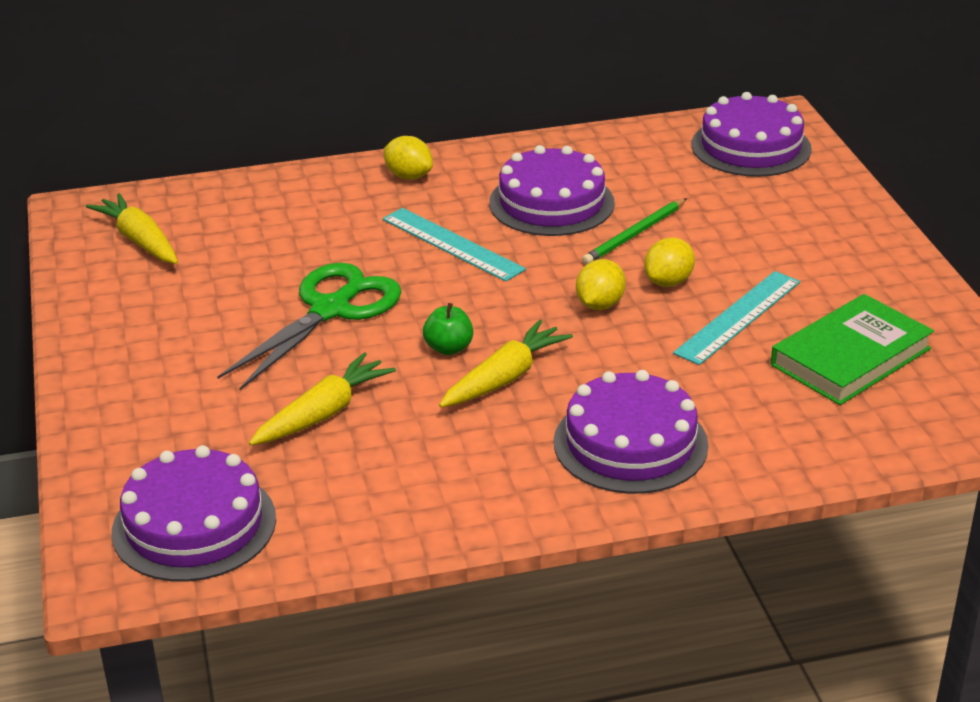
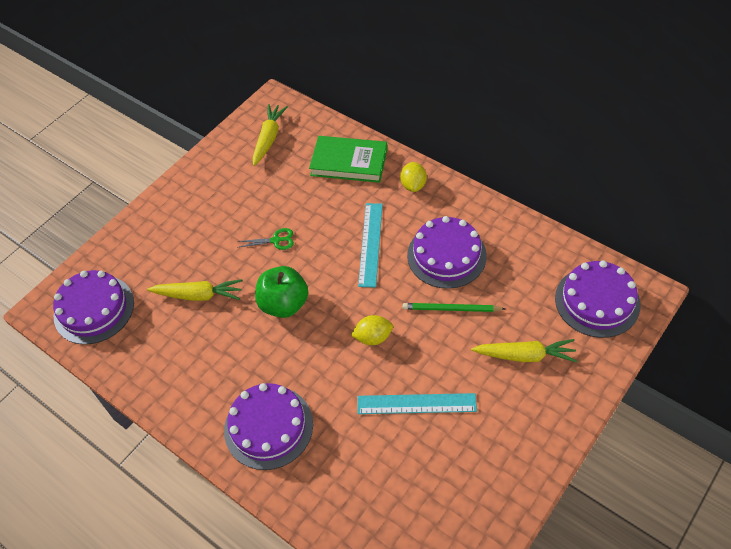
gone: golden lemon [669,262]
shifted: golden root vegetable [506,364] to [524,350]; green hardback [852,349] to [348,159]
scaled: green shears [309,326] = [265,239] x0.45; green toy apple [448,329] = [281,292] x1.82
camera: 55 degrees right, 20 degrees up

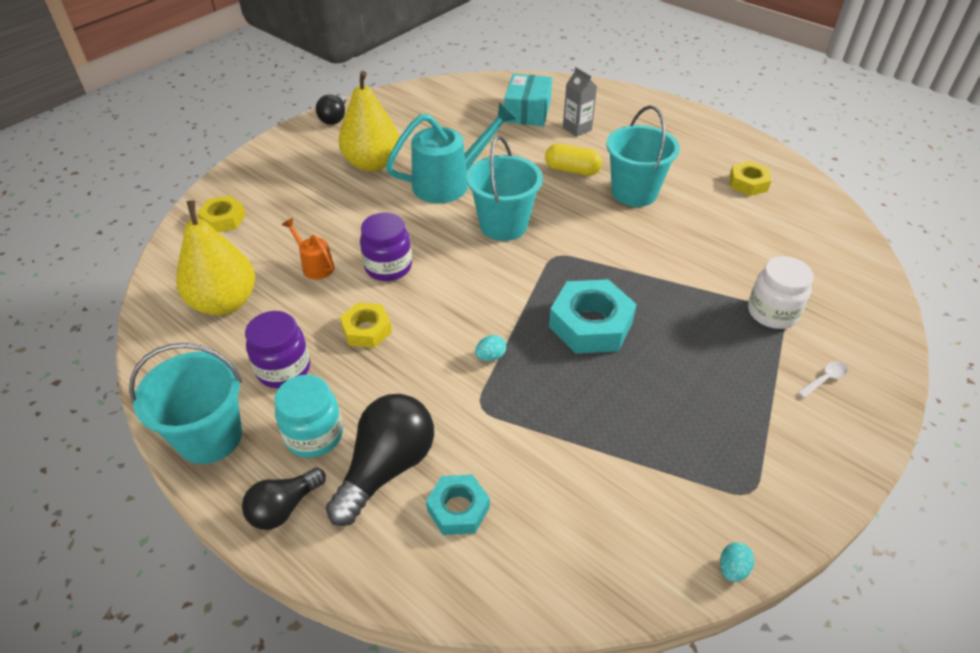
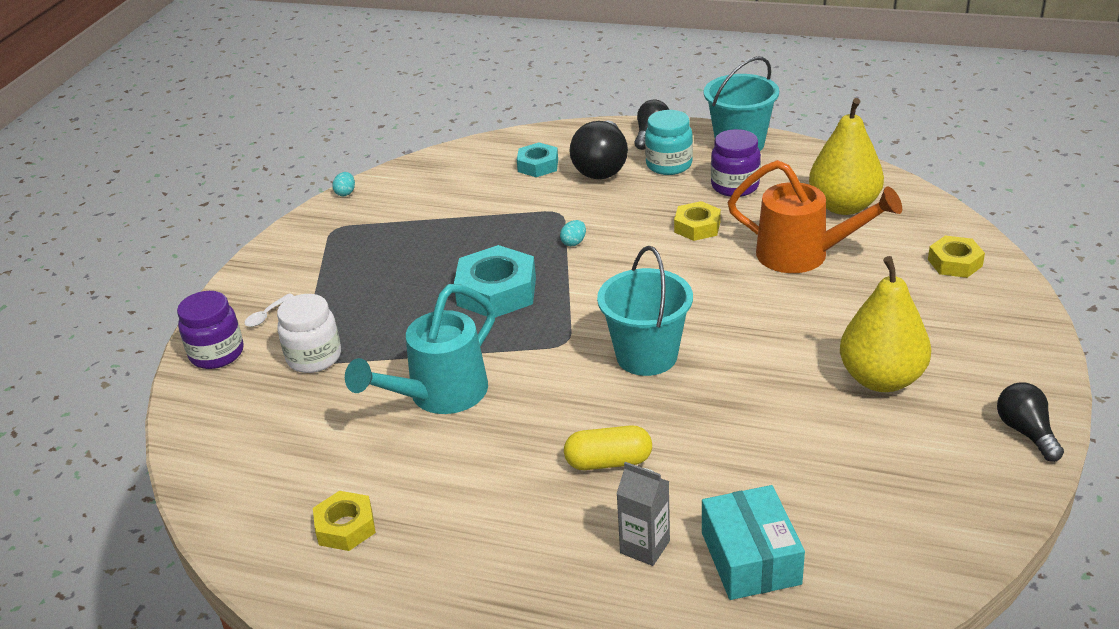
gone: teal sand bucket [643,156]
shifted: violet preserve jar [386,246] to [210,330]; teal watering can [451,152] to [420,349]
scaled: bright orange watering can [308,249] = [814,216] x2.01
camera: 160 degrees right, 10 degrees down

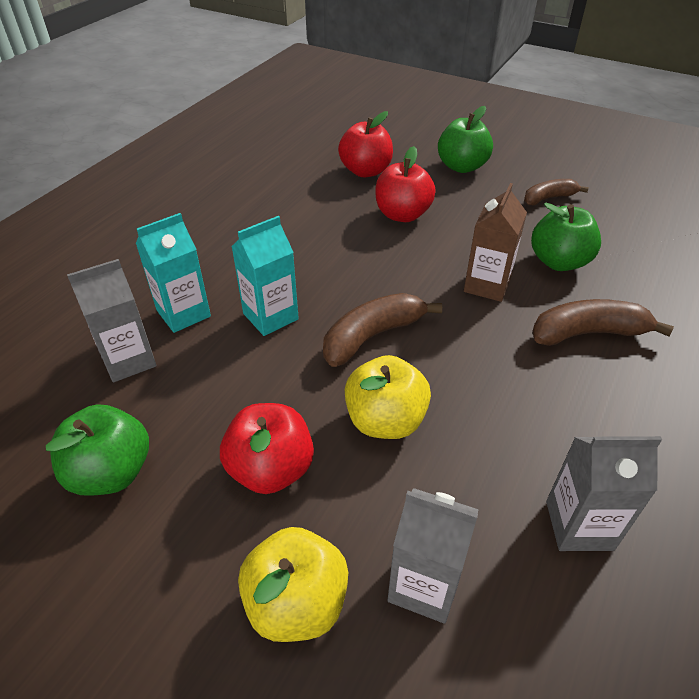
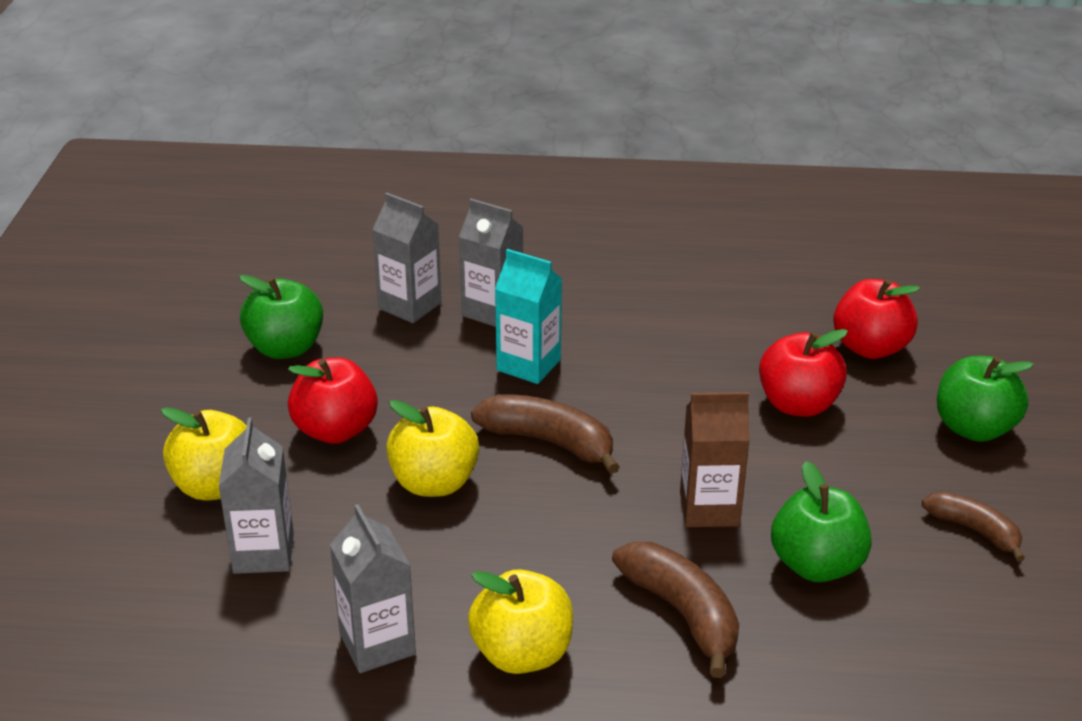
new: golden toy apple [520,621]
repainted: teal juice carton [173,273] to gray juice carton [491,263]
camera: 65 degrees right, 10 degrees down

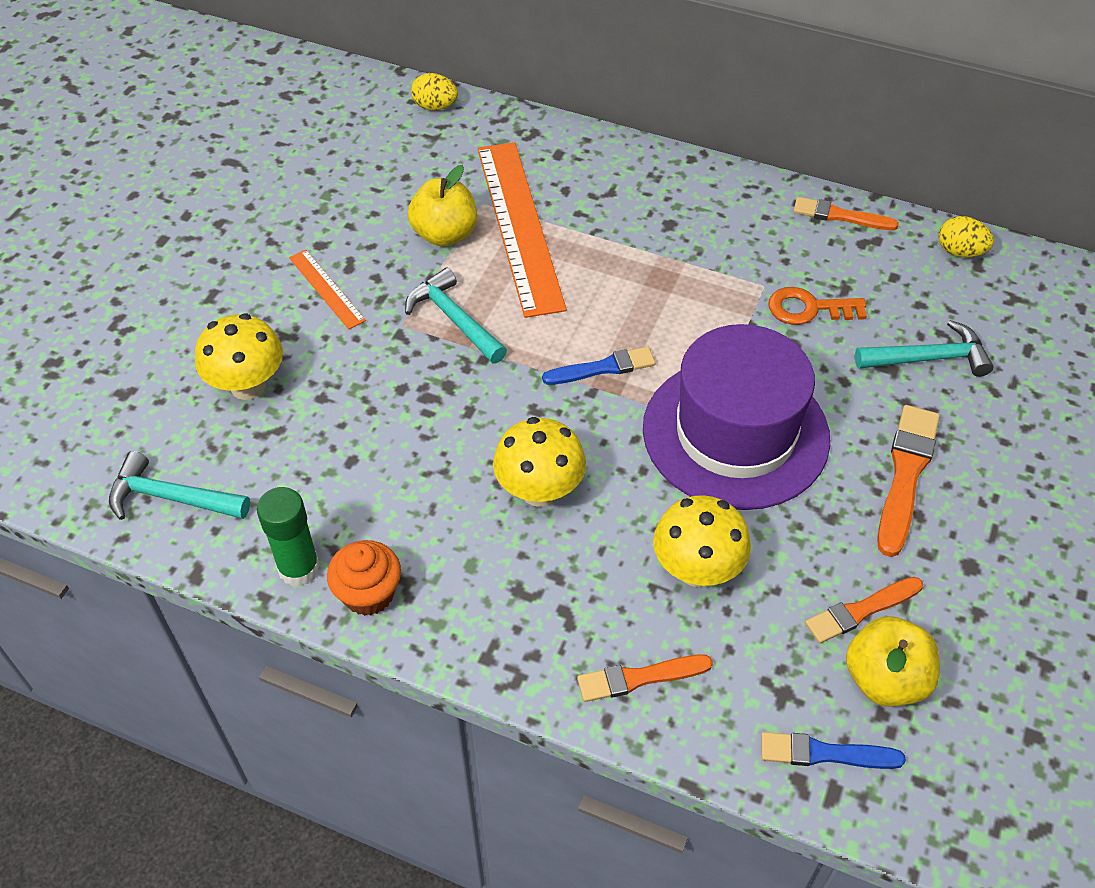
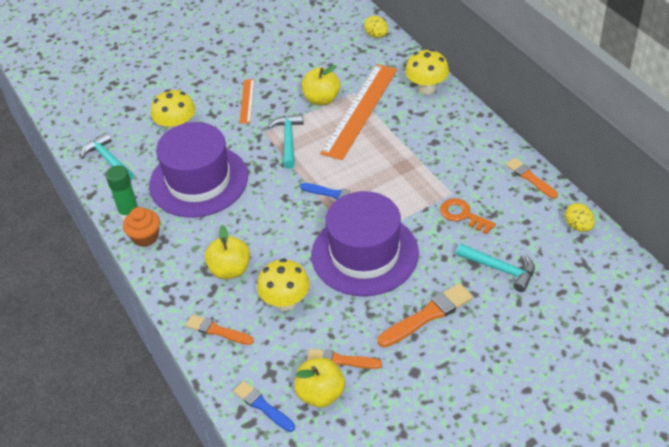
new: violet tall hat [198,170]; golden toy apple [227,252]
shifted: golden fungus [539,462] to [427,72]
camera: 40 degrees right, 5 degrees down

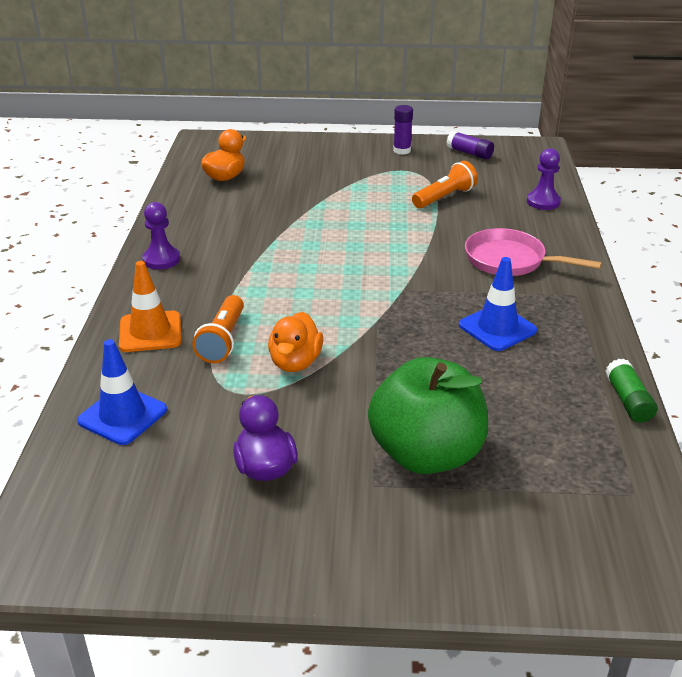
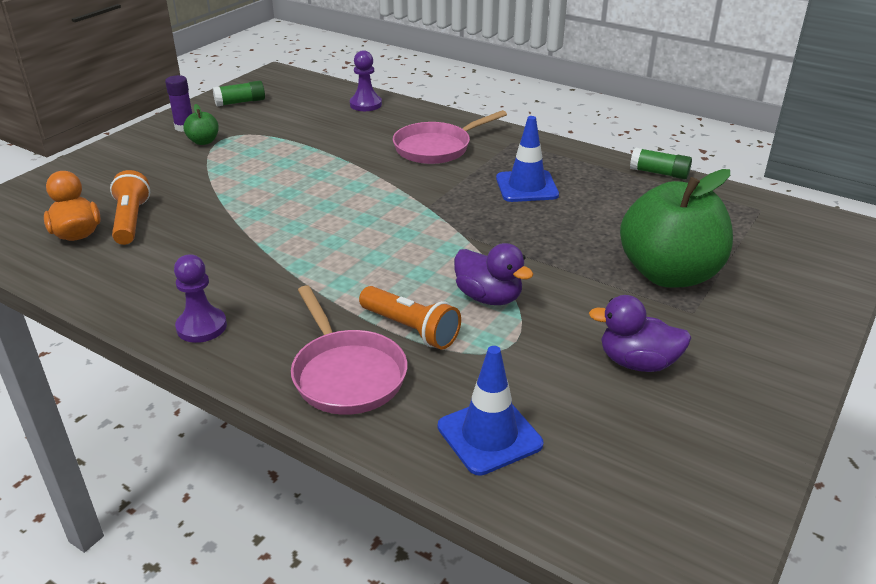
new: green toy apple [201,124]
shifted: bright orange torch [445,184] to [130,207]
swapped: bright orange safety cone [150,306] to rose-pink frying pan [349,350]
repainted: bright orange duck [295,342] to violet duck [493,274]; violet glue stick [470,145] to green glue stick [239,93]
camera: 60 degrees left, 0 degrees up

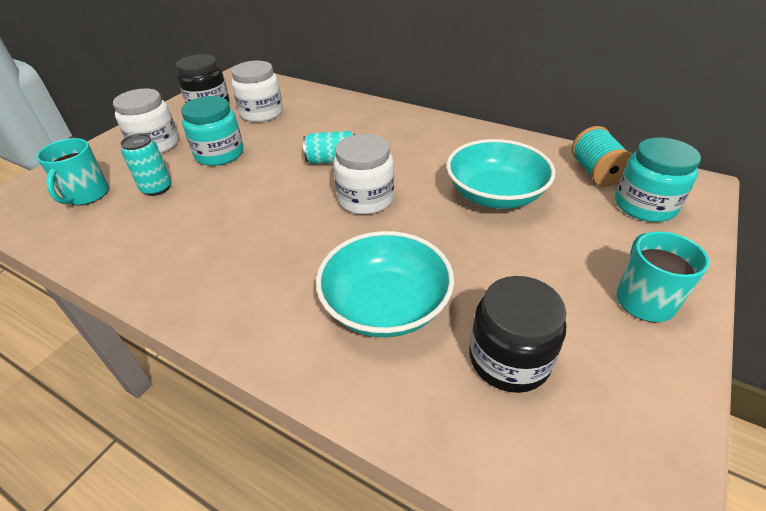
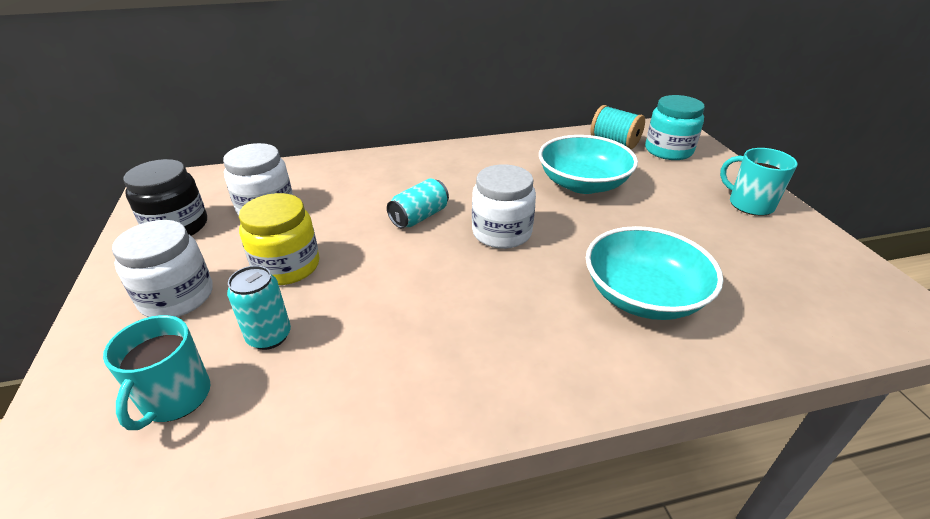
gone: ebony preserve jar [517,334]
repainted: teal preserve jar [212,131] to golden preserve jar [279,239]
rotated: teal coffee mug [72,171] = [156,372] 45 degrees clockwise
camera: 45 degrees left, 5 degrees down

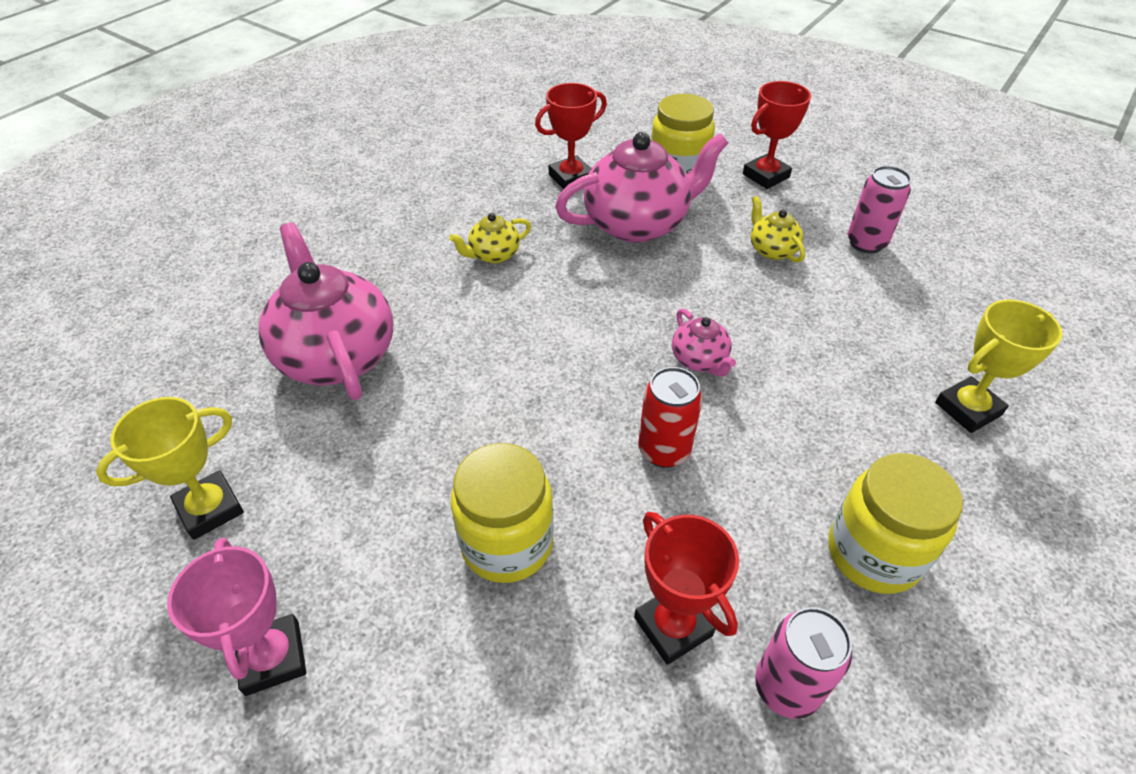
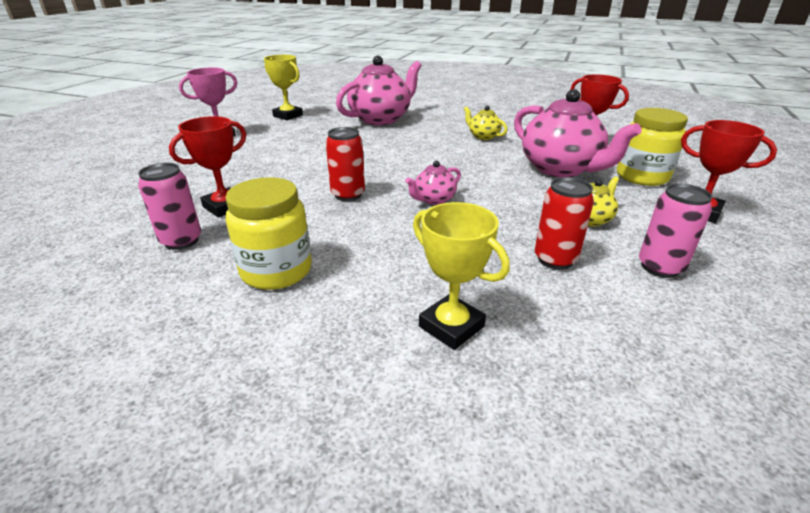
gone: golden preserve jar [502,513]
new: red soda can [564,223]
camera: 75 degrees right, 15 degrees down

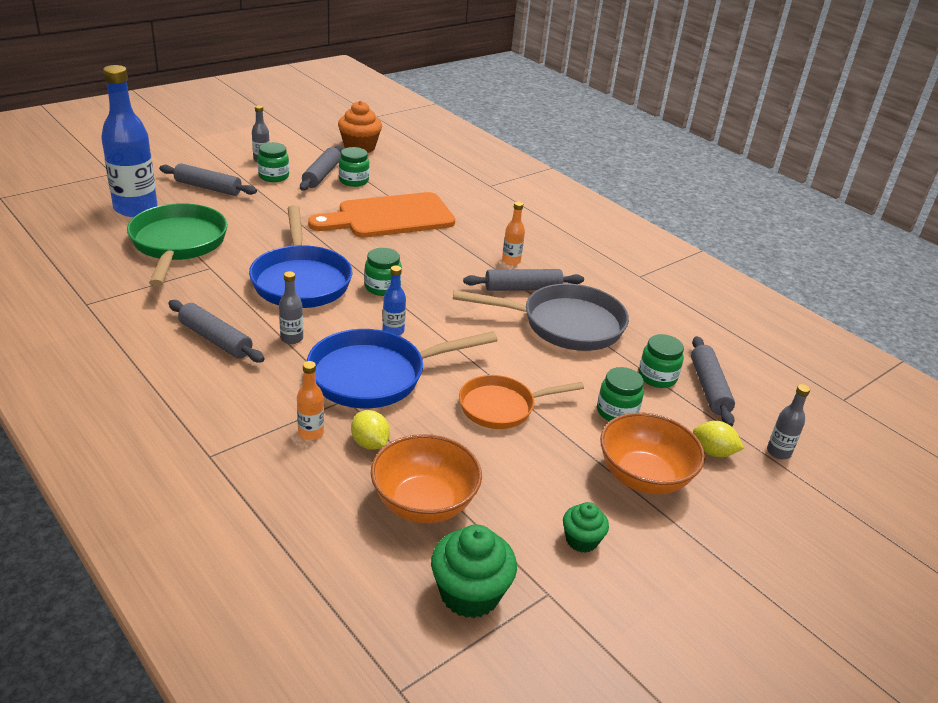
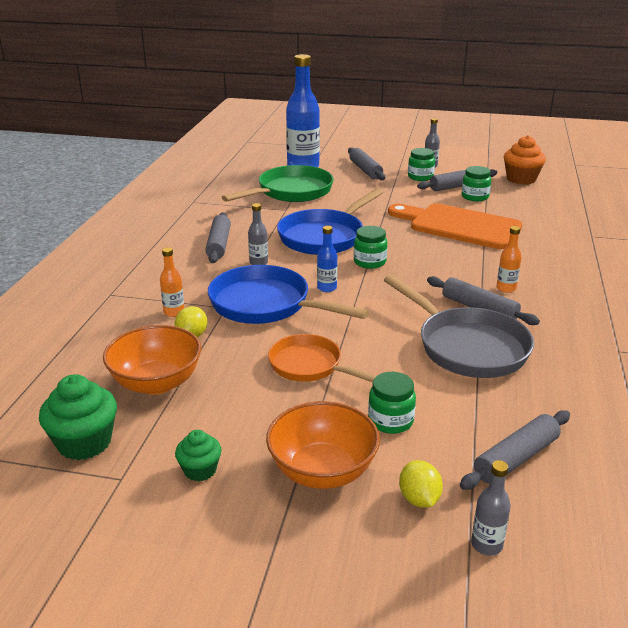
gone: green preserve jar [661,361]
camera: 55 degrees right, 5 degrees down

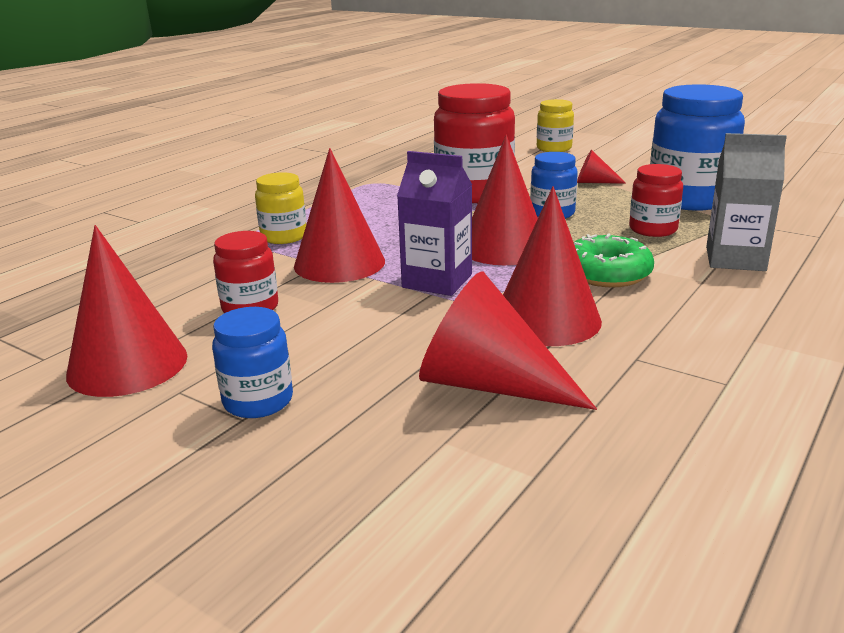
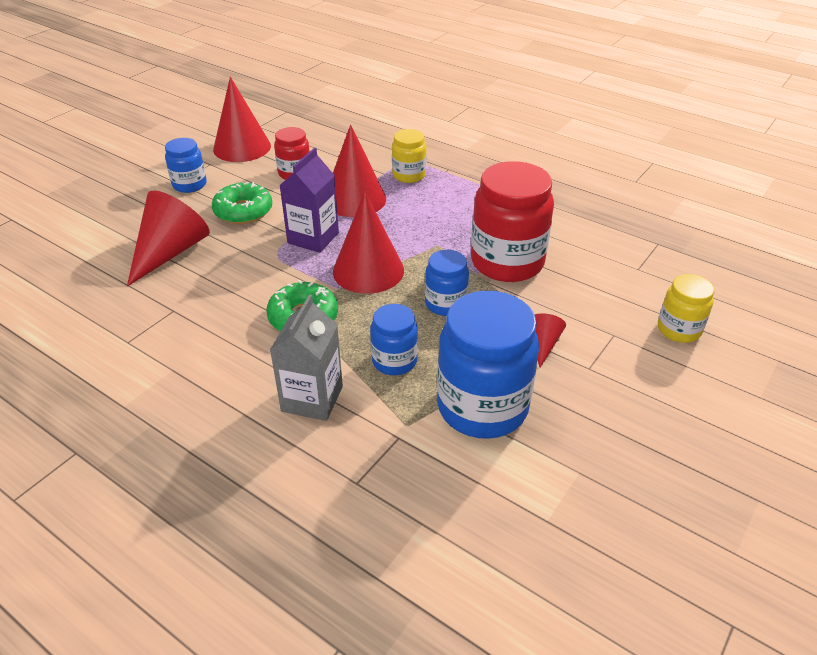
gone: red cone [552,266]
new: green doughnut [242,203]
repainted: red preserve jar [656,200] to blue preserve jar [394,339]
camera: 90 degrees right, 15 degrees up

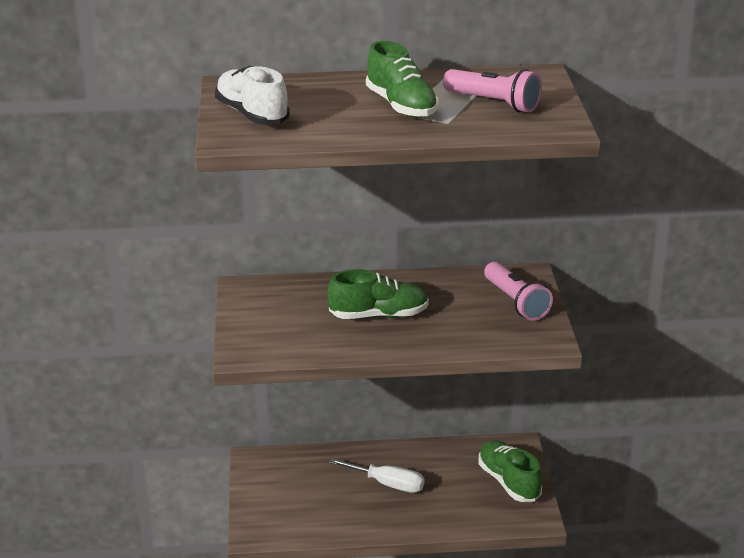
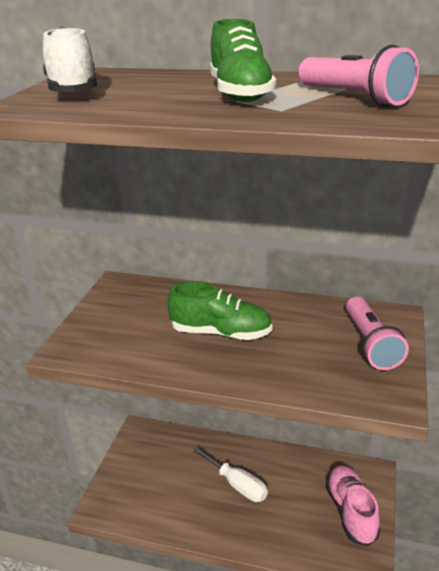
repainted: green shoe [510,471] to rose-pink shoe [353,505]
camera: 20 degrees right, 0 degrees up

